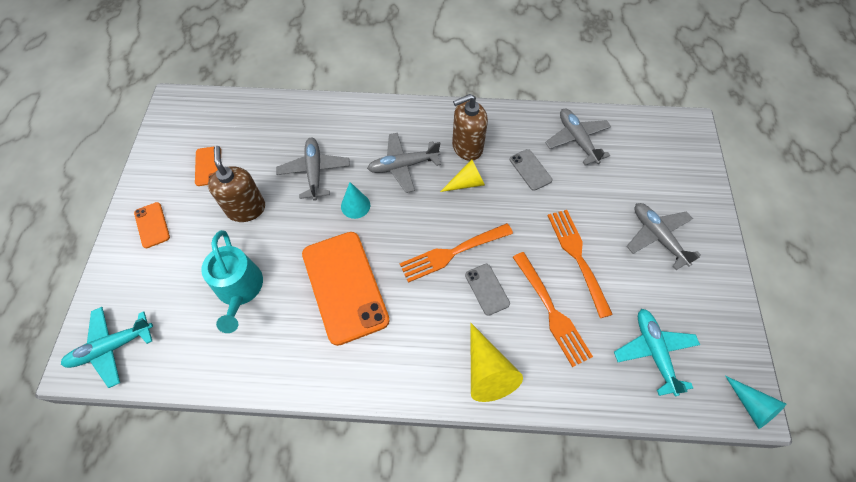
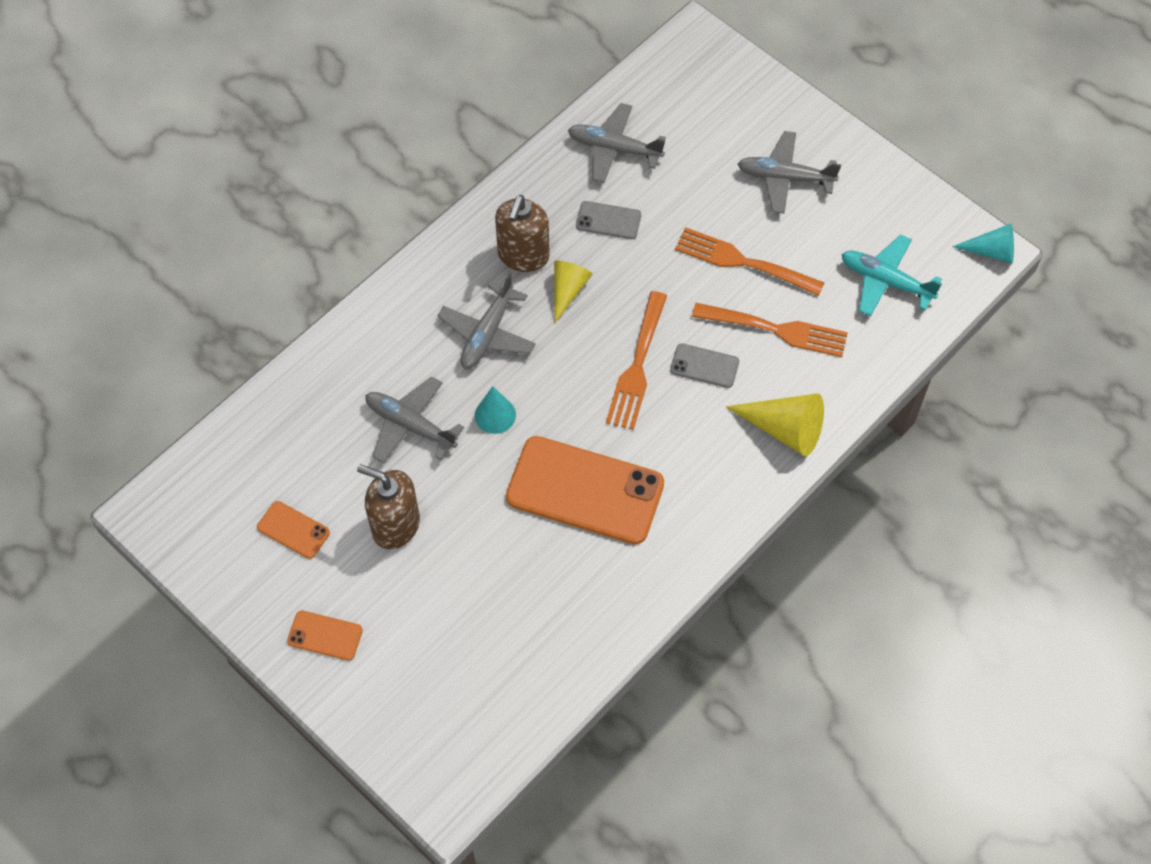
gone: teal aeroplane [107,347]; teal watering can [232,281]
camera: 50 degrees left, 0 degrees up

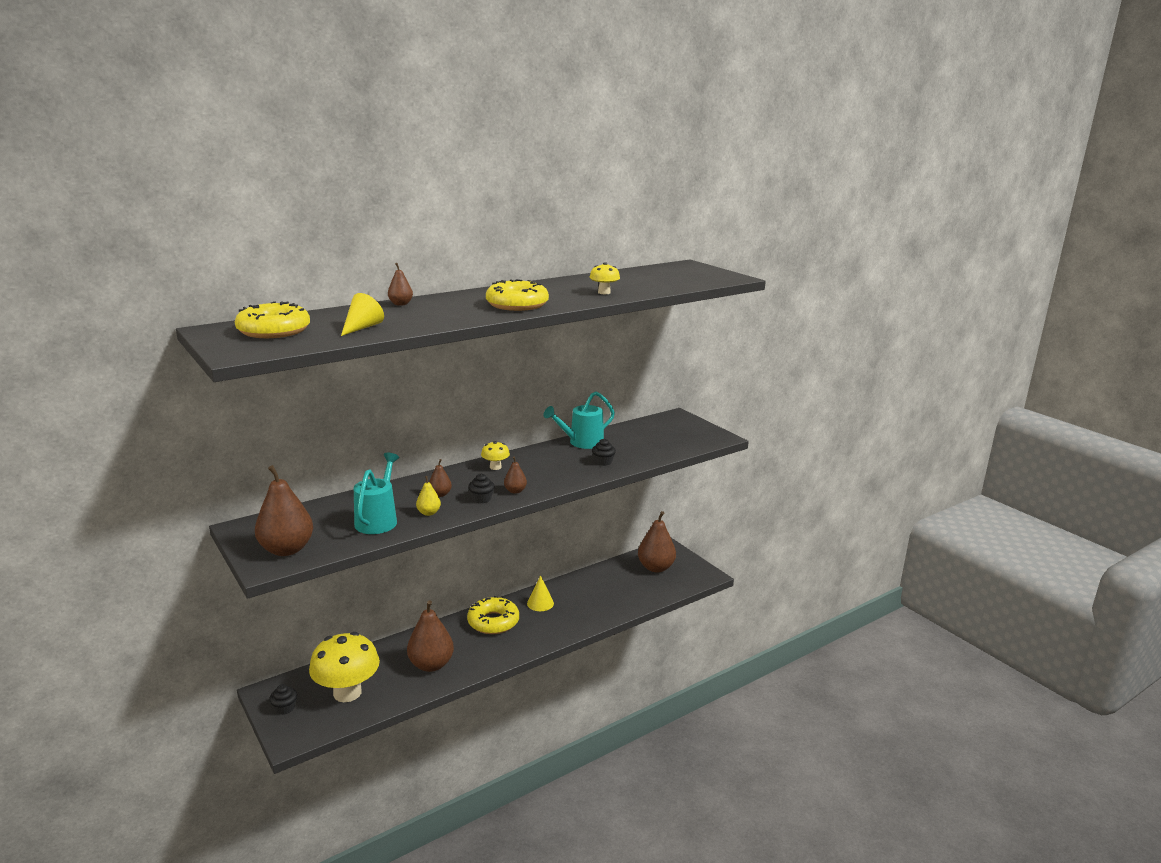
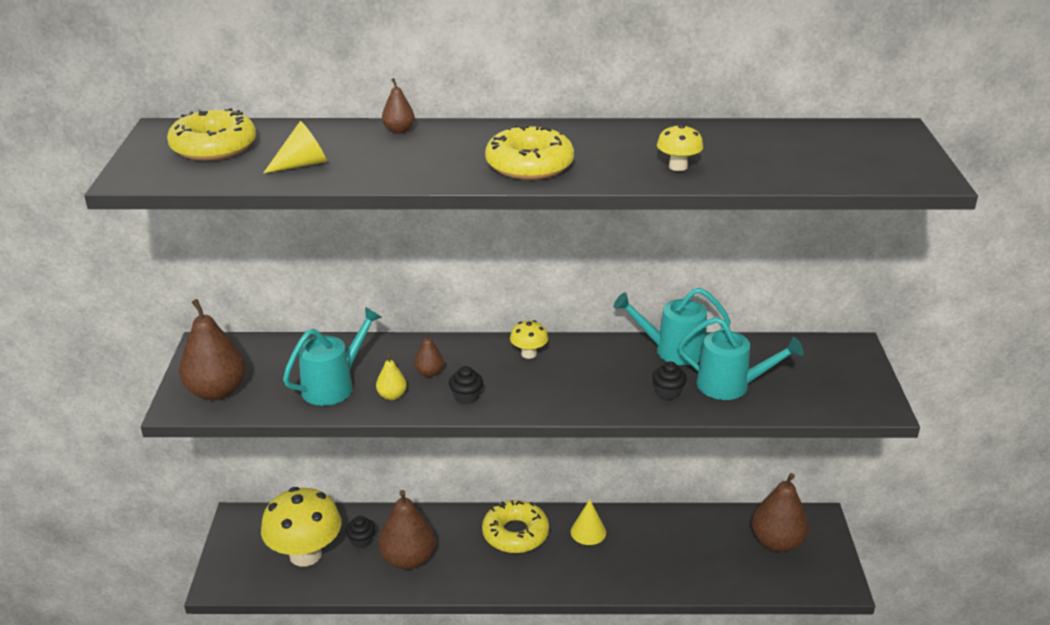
gone: brown toy pear [515,475]
new: teal watering can [741,358]
shifted: ebony muffin [283,699] to [360,532]
camera: 35 degrees right, 10 degrees up

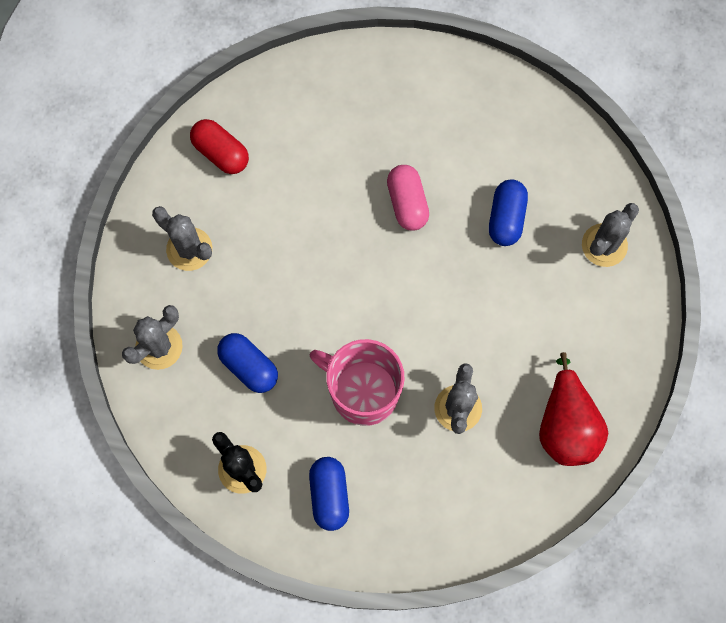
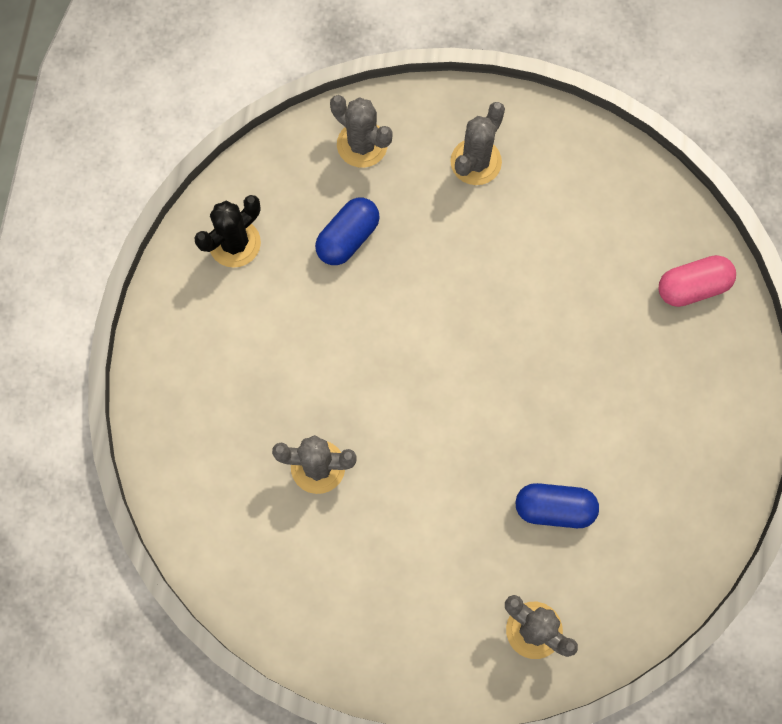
gone: red pill shape [219,146]; blue pill shape [329,494]; rose-pink coffee mug [357,382]; red toy pear [573,409]
shifted: rose-pink pill shape [408,198] to [697,281]
camera: 85 degrees right, 0 degrees up

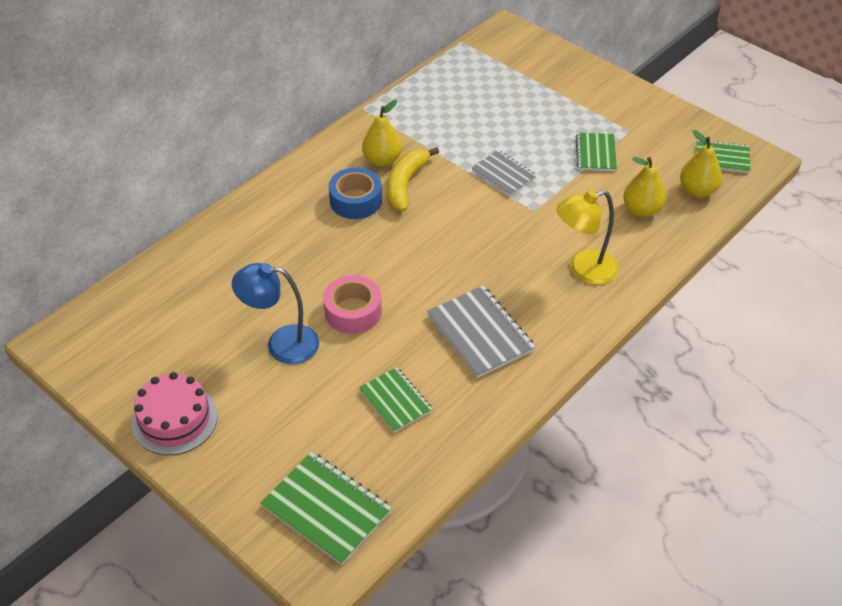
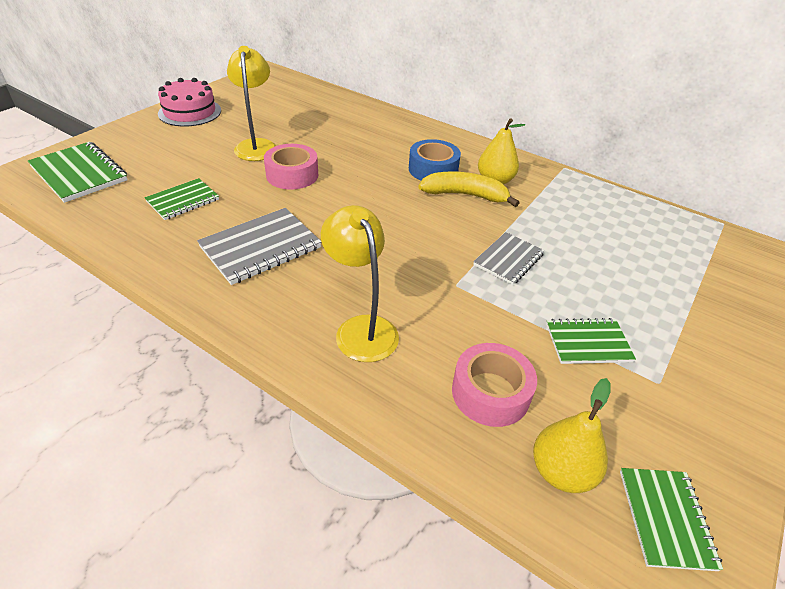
swapped: golden toy pear [644,187] to rose-pink roll of tape [494,385]
repainted: blue desk lamp [275,313] to golden desk lamp [251,103]
rotated: green exercise book [326,508] = [78,172] 75 degrees counterclockwise
camera: 80 degrees right, 5 degrees down

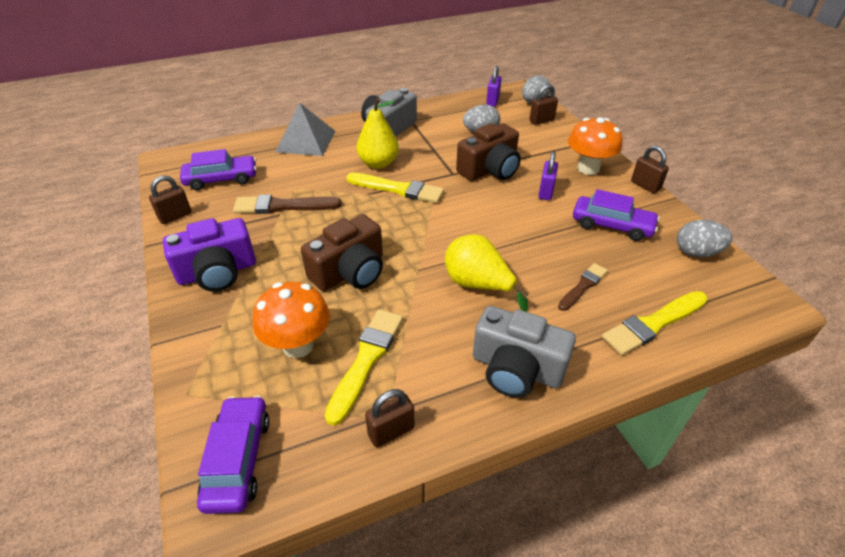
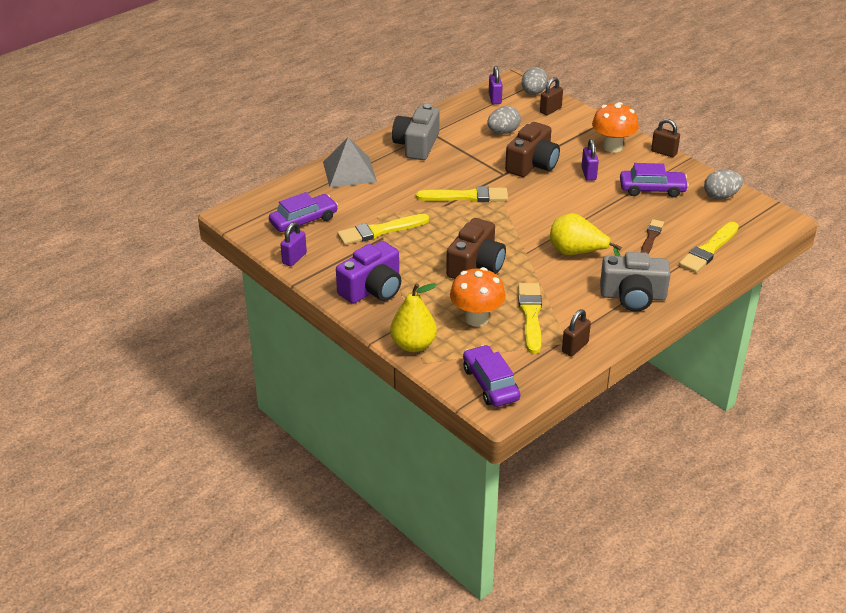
shifted: golden toy pear [378,133] to [413,317]
repainted: brown small lock [170,199] to violet small lock [293,244]; brown paint brush [287,204] to golden paint brush [383,229]
camera: 20 degrees left, 5 degrees down

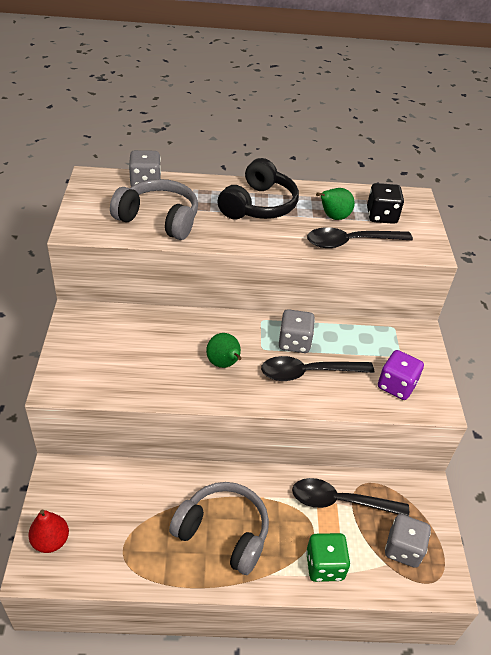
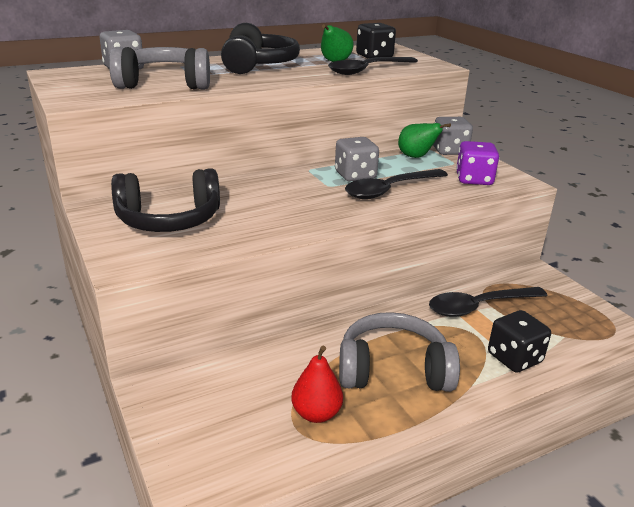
new: ebony over-ear headphones [165,200]
shifted: red toy pear [48,531] to [317,384]; green toy pear [224,350] to [424,140]; gray dice [408,541] to [453,136]
repainted: green dice [328,557] to ebony dice [519,341]
camera: 25 degrees left, 15 degrees down

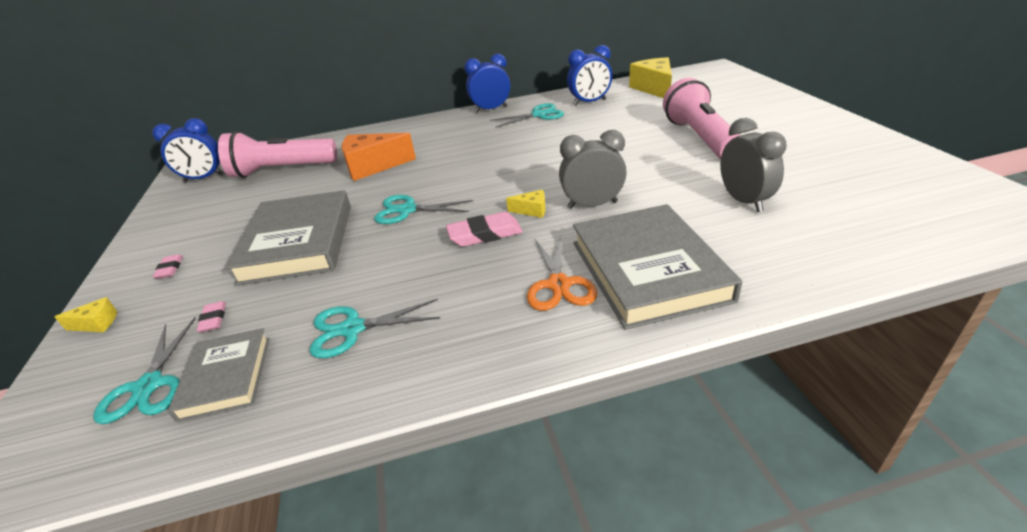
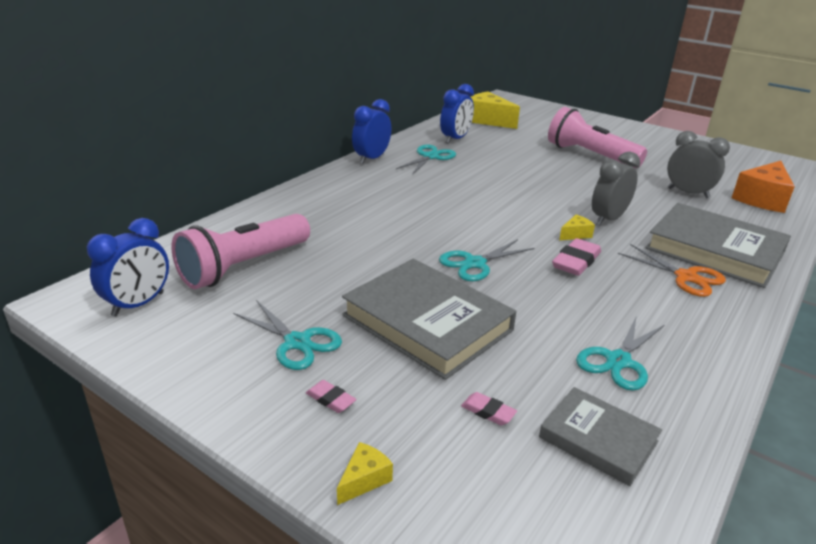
shifted: teal shears [144,371] to [287,335]; bright orange cheese wedge [378,157] to [763,187]
camera: 45 degrees left, 5 degrees down

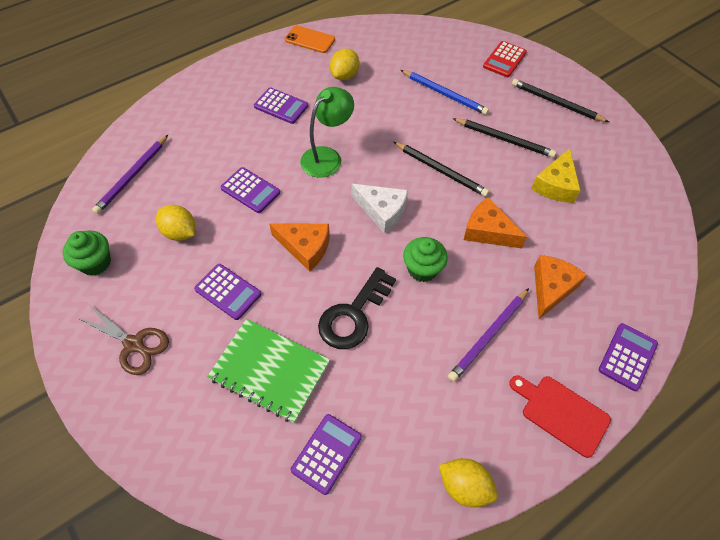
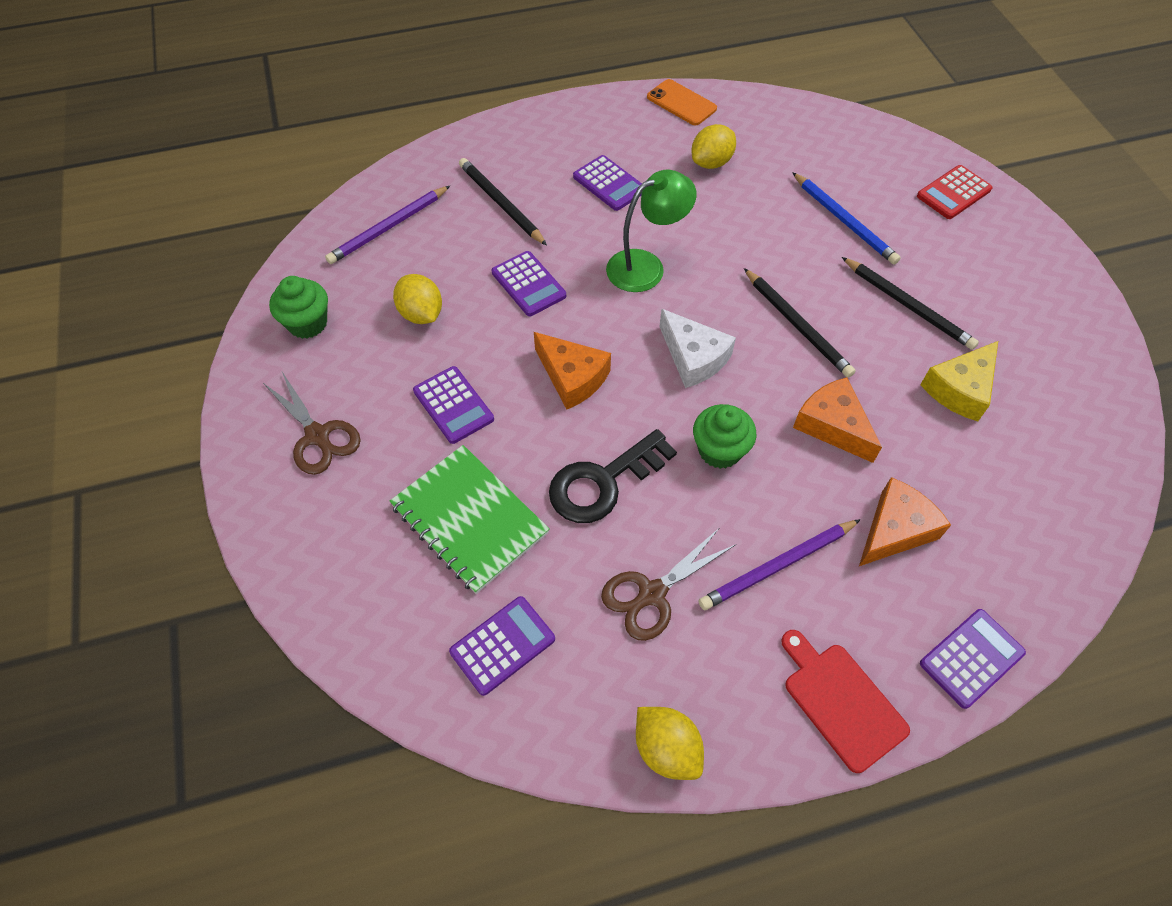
new: brown shears [668,584]
shifted: ebony lead pencil [560,100] to [503,201]
camera: 20 degrees right, 0 degrees up

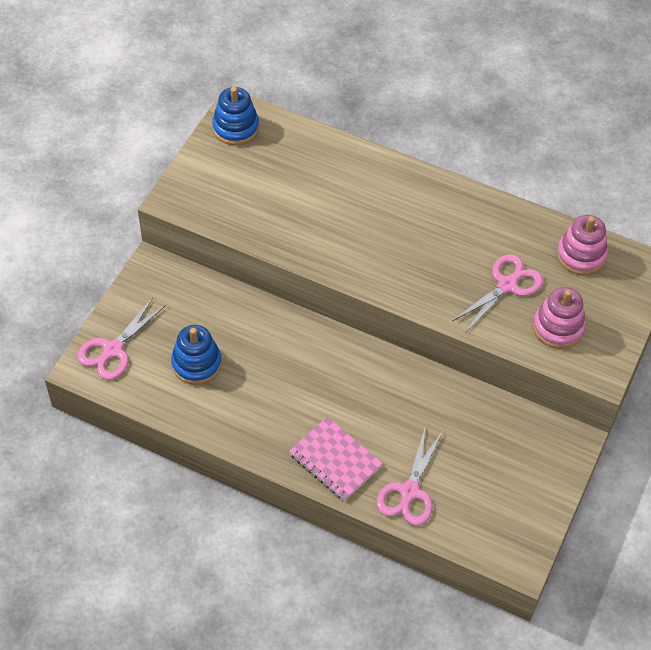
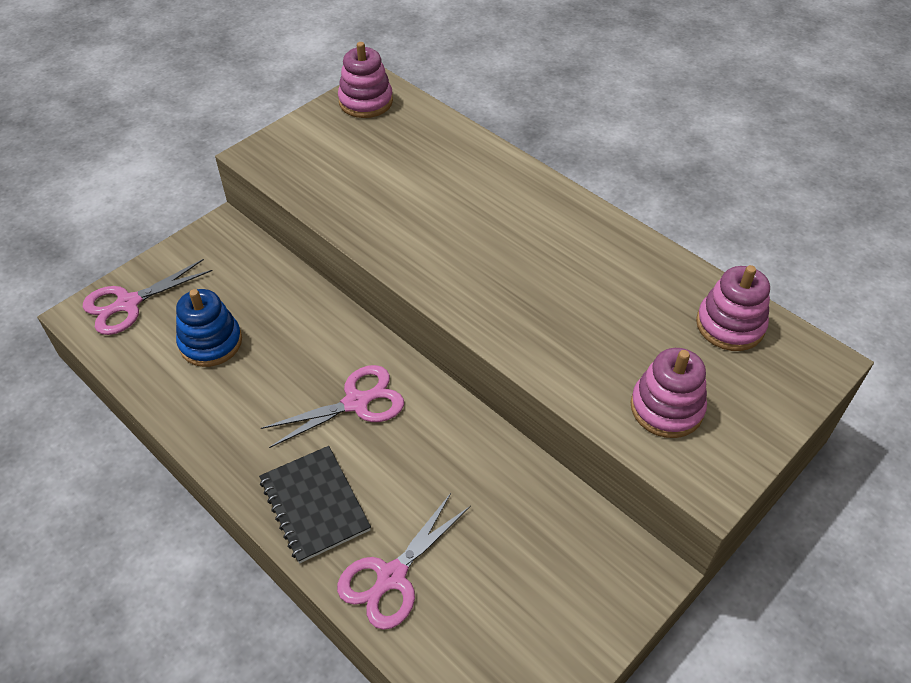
shifted: rose-pink shears [497,293] to [332,406]
repainted: blue stacking toy [235,116] to rose-pink stacking toy [365,80]; rose-pink exercise book [336,459] to ebony exercise book [315,504]
camera: 20 degrees right, 5 degrees down

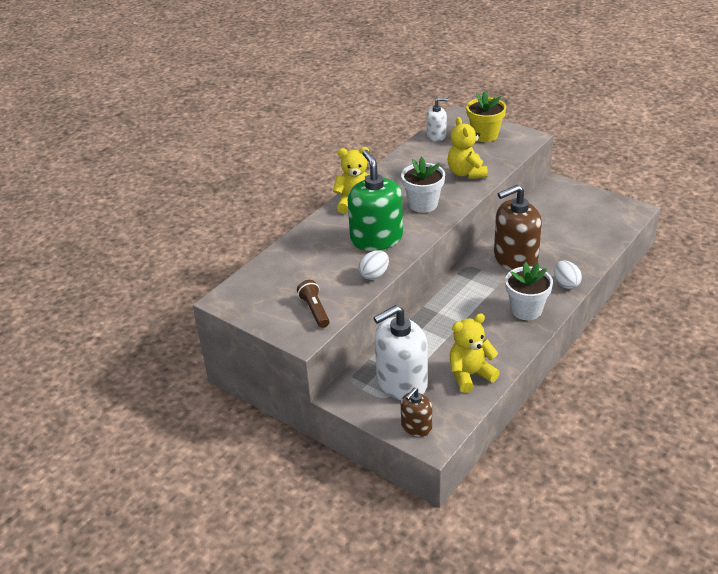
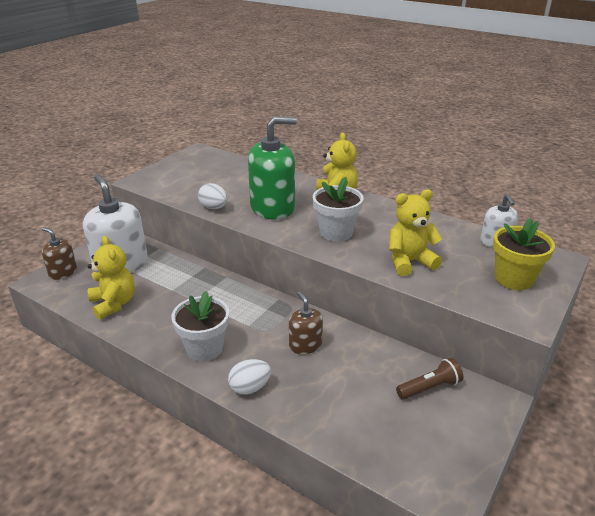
shifted: brown torch [313,304] to [429,379]
scaled: brown soap pump [518,228] = [306,322] x0.53
camera: 85 degrees right, 5 degrees down

